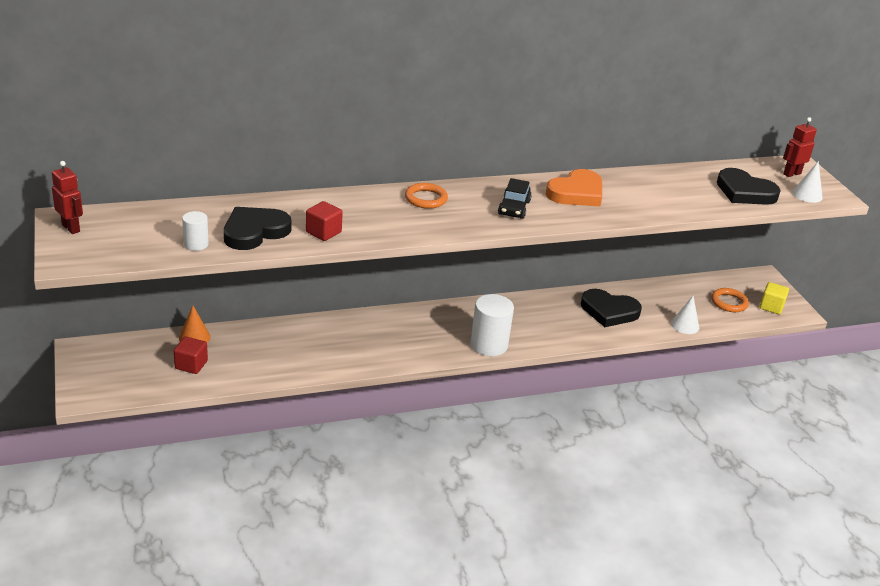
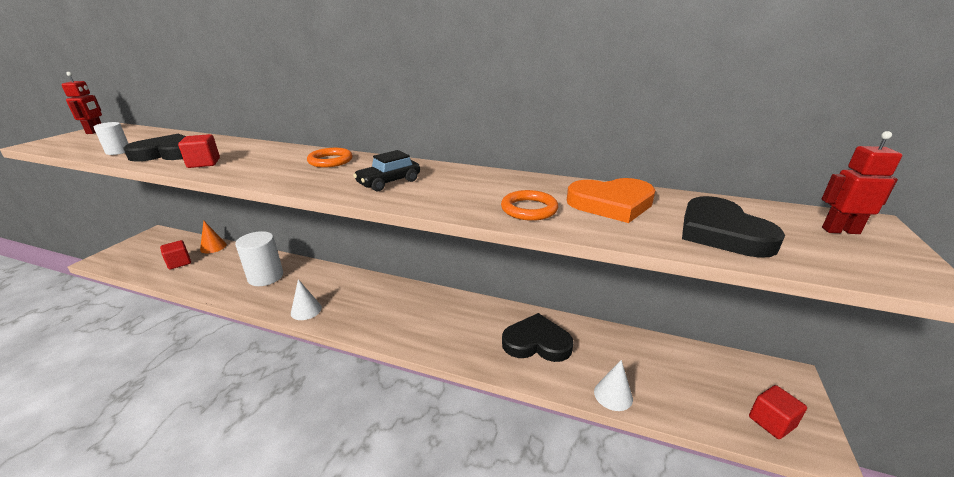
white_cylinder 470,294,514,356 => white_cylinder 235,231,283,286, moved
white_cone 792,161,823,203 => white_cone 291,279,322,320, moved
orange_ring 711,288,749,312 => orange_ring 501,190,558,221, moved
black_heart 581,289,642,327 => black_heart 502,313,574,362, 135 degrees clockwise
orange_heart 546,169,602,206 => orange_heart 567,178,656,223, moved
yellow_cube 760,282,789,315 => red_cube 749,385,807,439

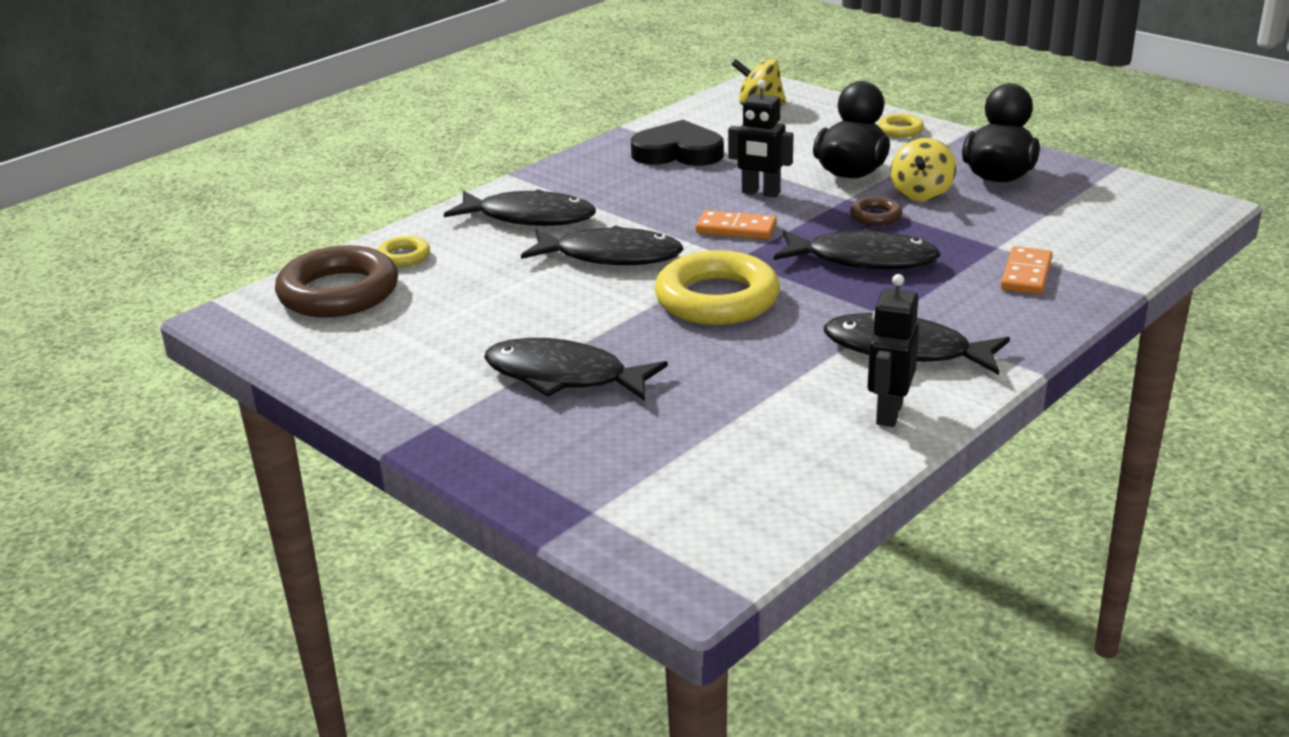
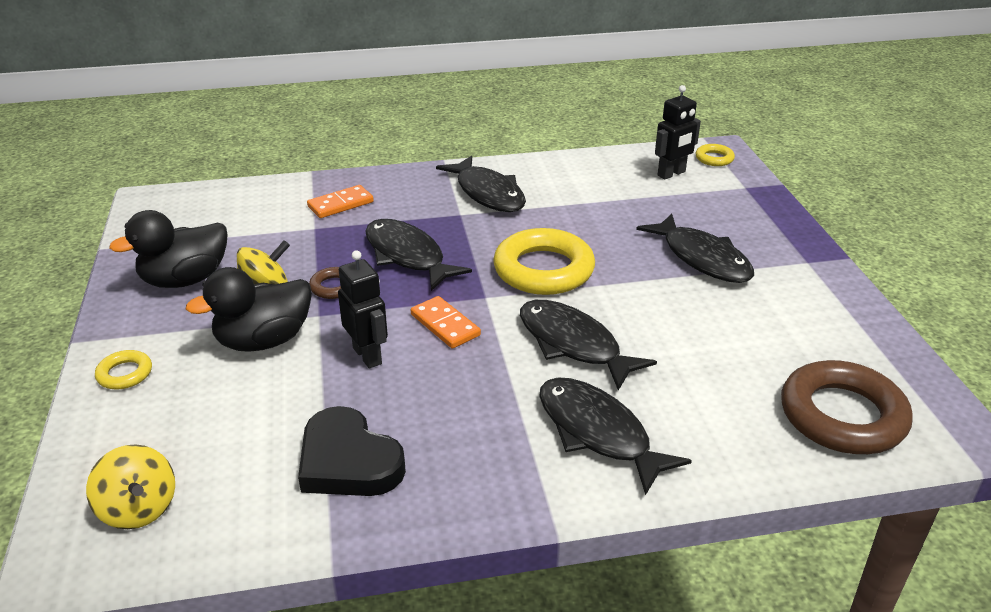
black_robot 868,274,919,427 => black_robot 655,85,701,179, moved
yellow_ring 377,236,430,267 => yellow_ring 696,144,735,166, moved

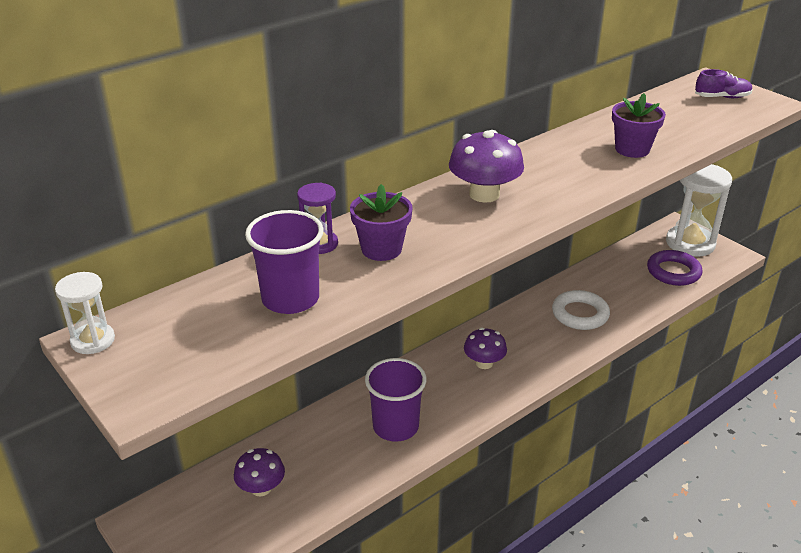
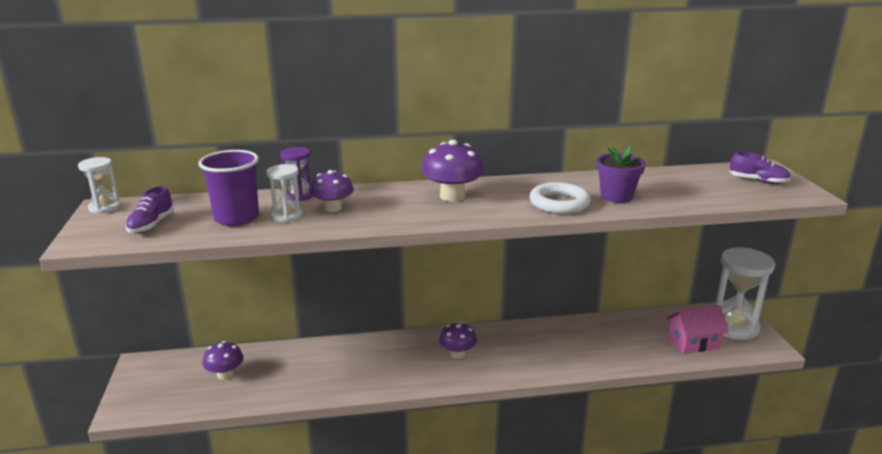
nothing => purple_shoe 125,186,174,233
nothing => white_hourglass 266,164,302,222
purple_flower_pot 350,184,413,261 => purple_mushroom 310,170,354,212
white_ring 552,290,610,330 => white_ring 530,182,591,214, moved
purple_ring 647,250,703,286 => pink_house 667,305,728,354
purple_cup 365,358,426,441 => nothing

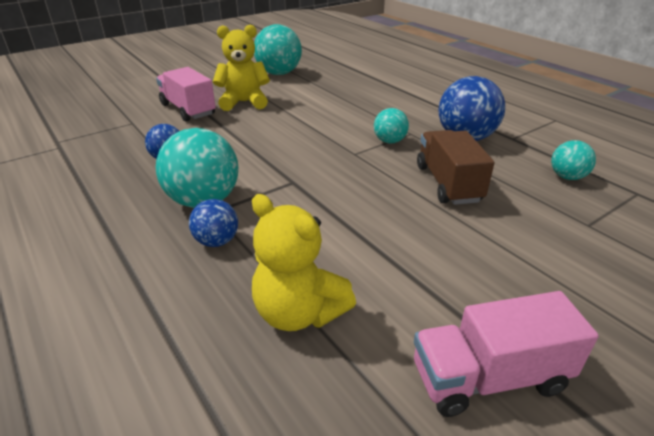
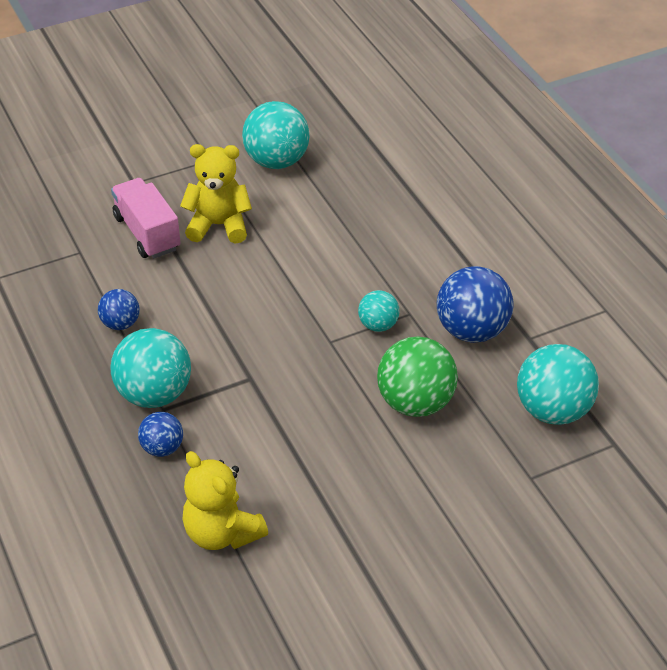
brown_truck 417,130,494,205 => green_ball 377,336,458,417
turquoise_ball 551,140,596,180 => turquoise_ball 517,344,599,425, x1.82
pink_truck 414,291,599,417 => nothing

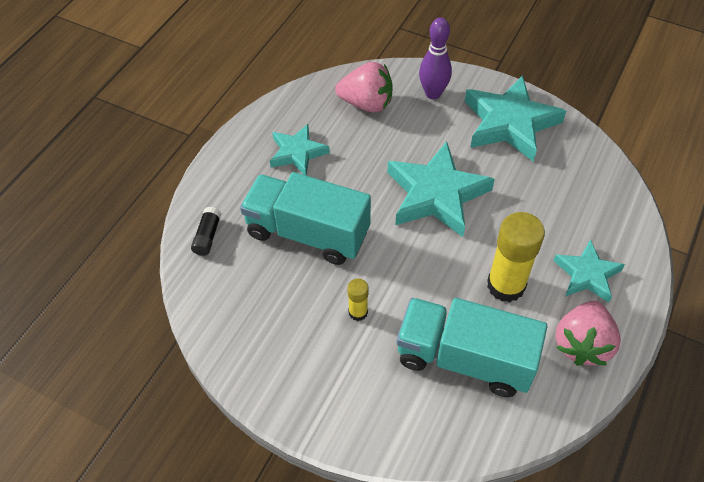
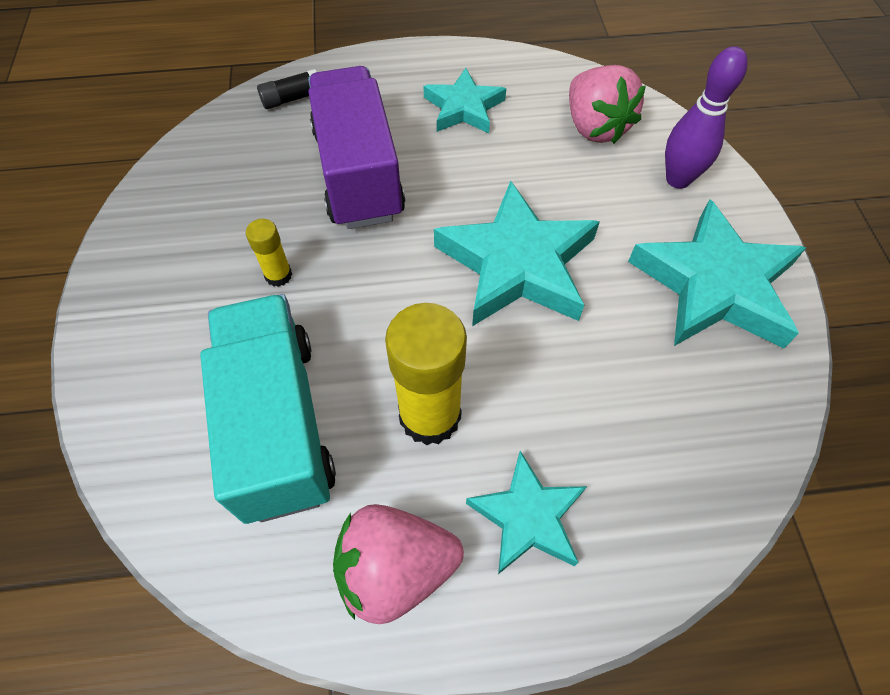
turquoise_truck 240,172,371,265 => purple_truck 308,66,405,229

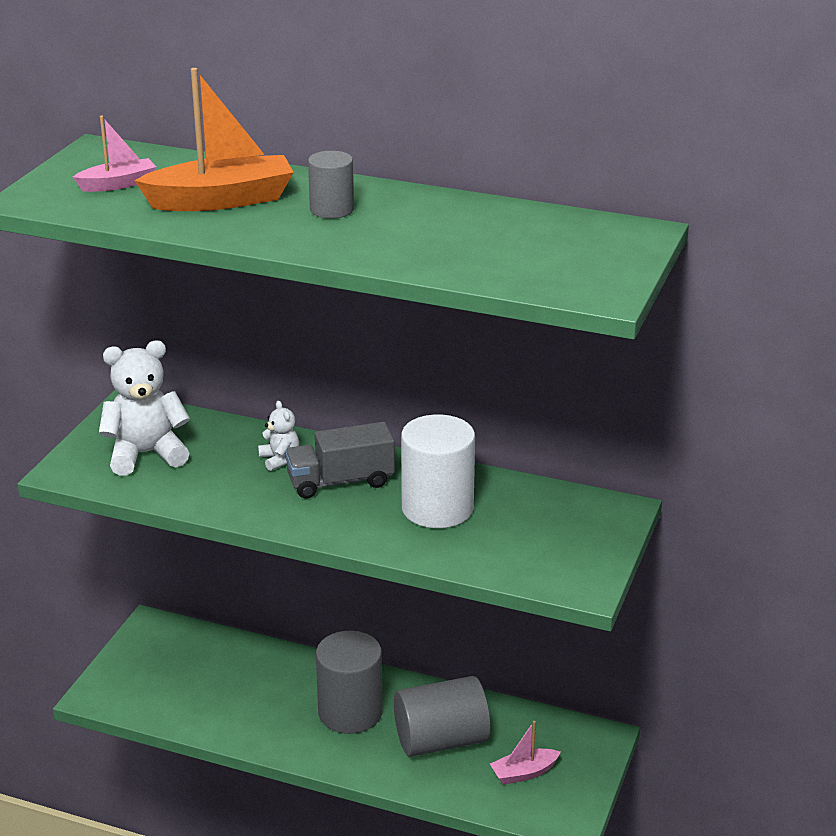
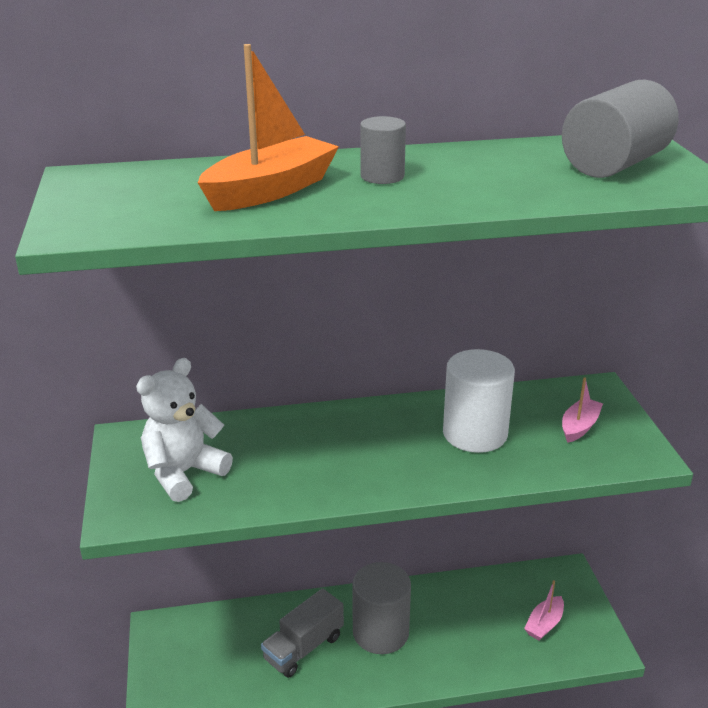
grey_truck 285,422,395,499 => grey_truck 261,588,344,678, moved
grey_cylinder 394,676,490,757 => grey_cylinder 562,80,679,178, moved
pink_boat 73,116,156,192 => pink_boat 562,378,603,443, moved
white_teddy_bear 258,401,299,471 => nothing

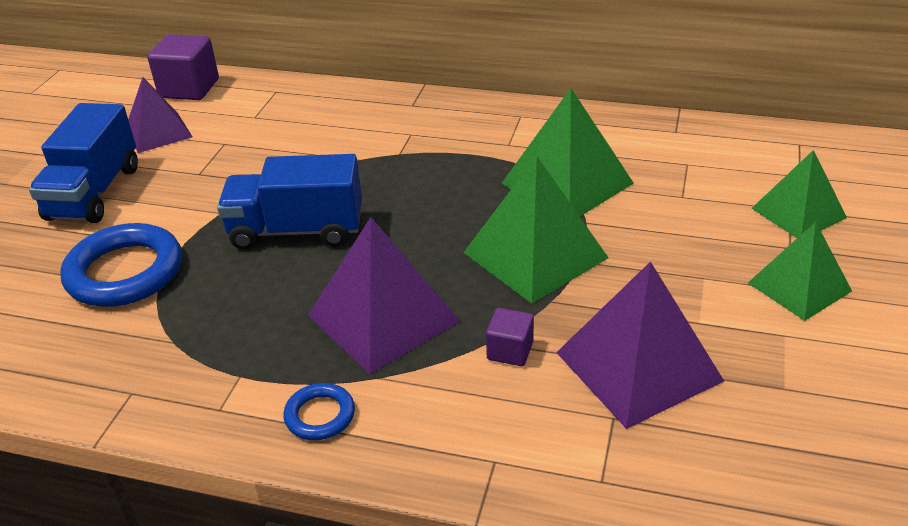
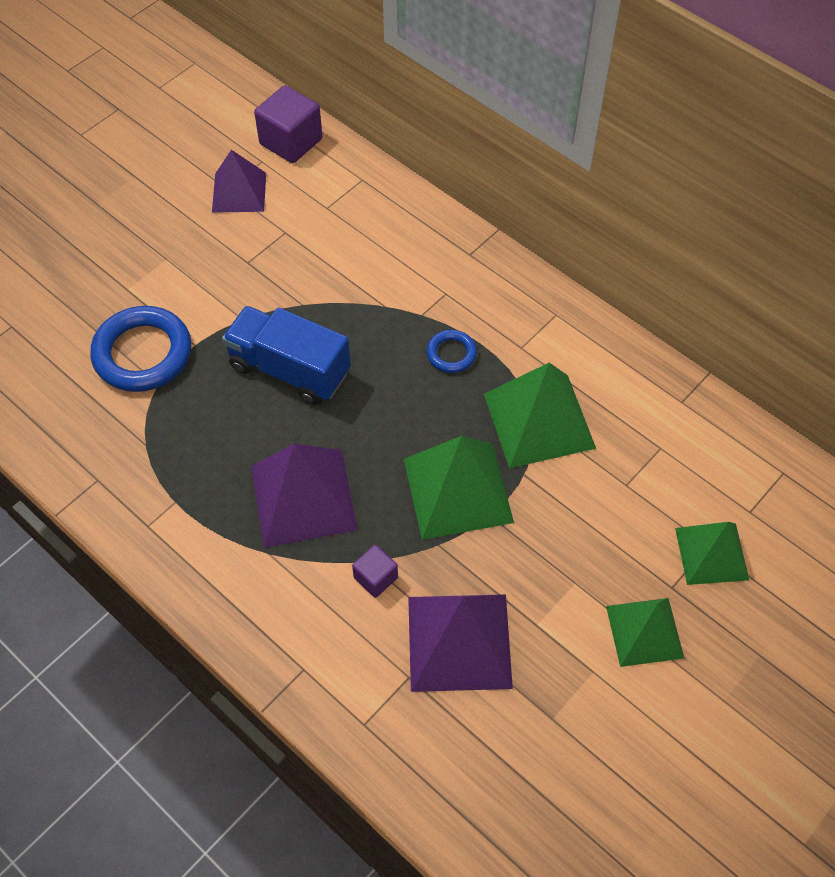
blue_ring 283,383,355,440 => blue_ring 426,330,477,373, moved
blue_truck 29,103,138,223 => nothing

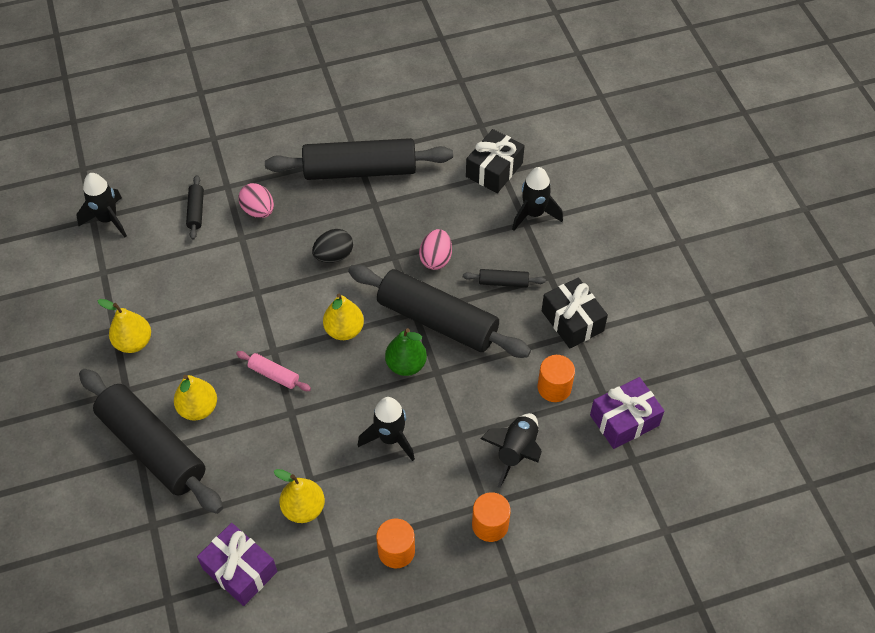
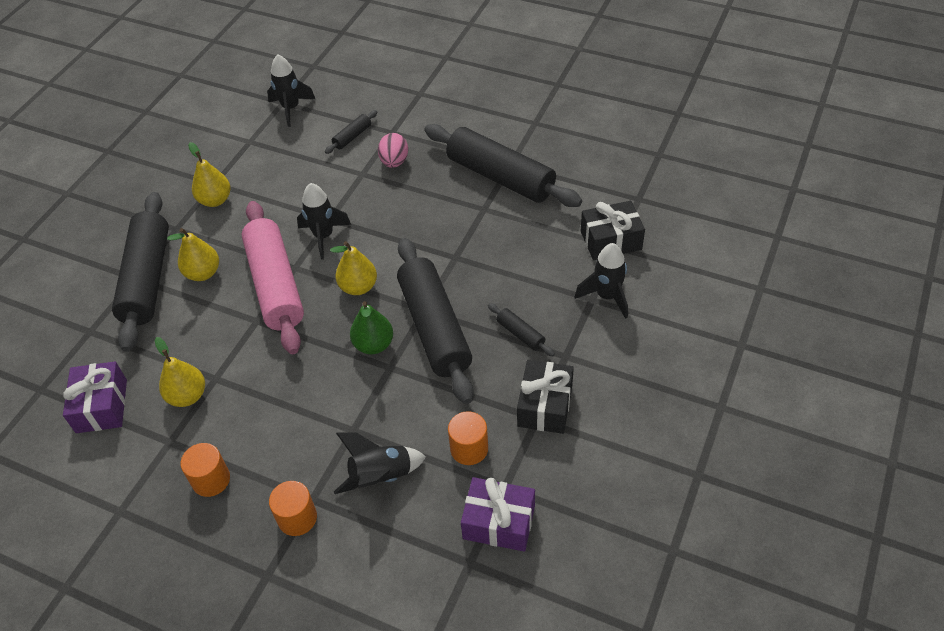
pink_rolling_pin 236,351,311,391 => pink_rolling_pin 241,201,304,354, x2.40
black_rocket 358,397,415,461 => black_rocket 297,183,351,260, moved
black_egg 312,229,353,263 => nothing
pink_egg 419,229,452,270 => nothing

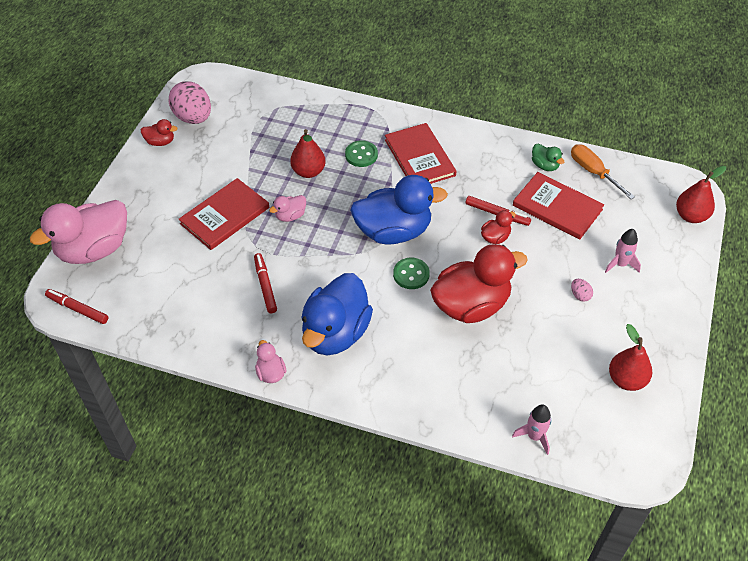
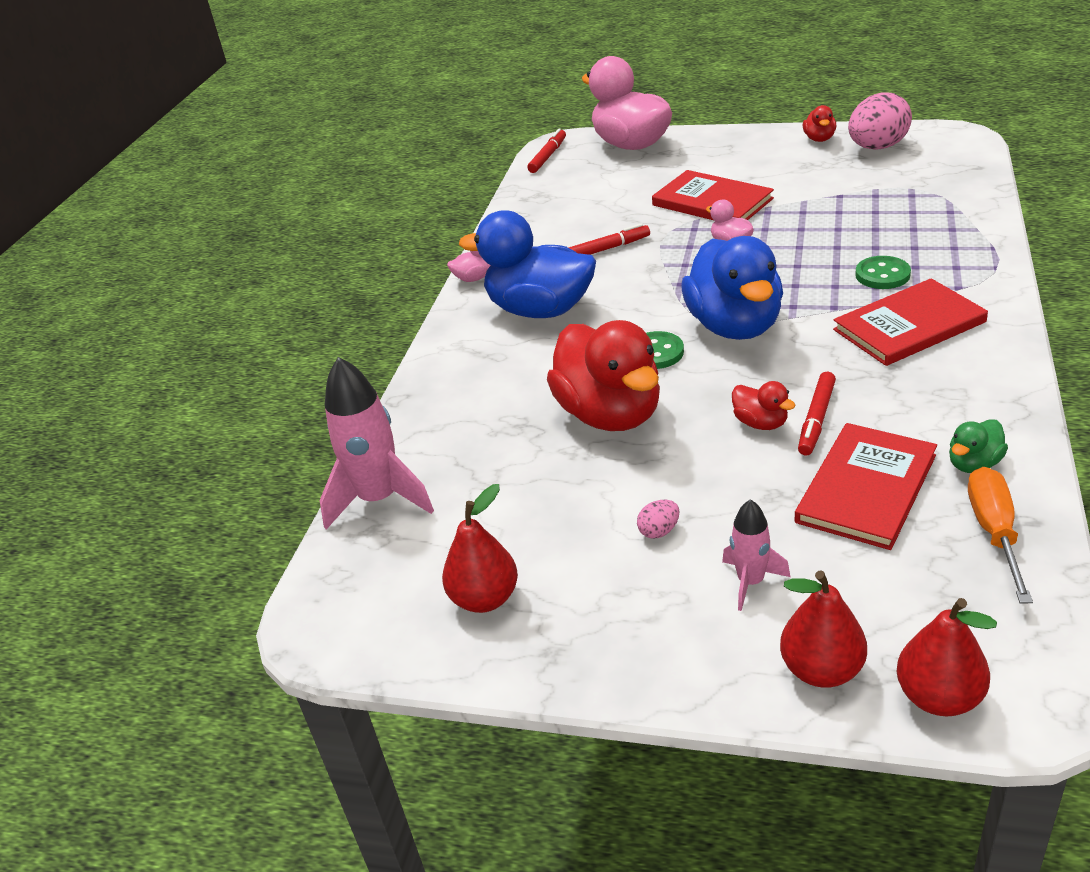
pink_rocket 512,404,551,455 => pink_rocket 319,357,434,530, x1.79
red_pear 290,129,326,178 => red_pear 780,570,867,688, moved
orange_screwdriver 571,145,635,199 => orange_screwdriver 968,467,1033,604, 45 degrees counterclockwise

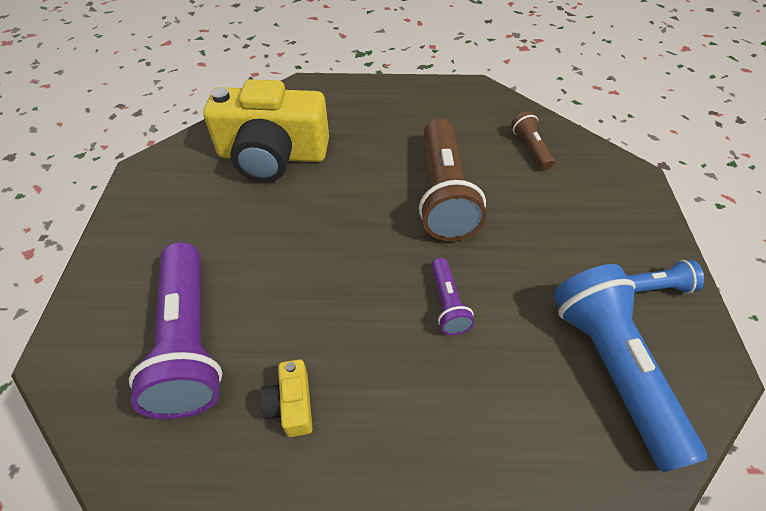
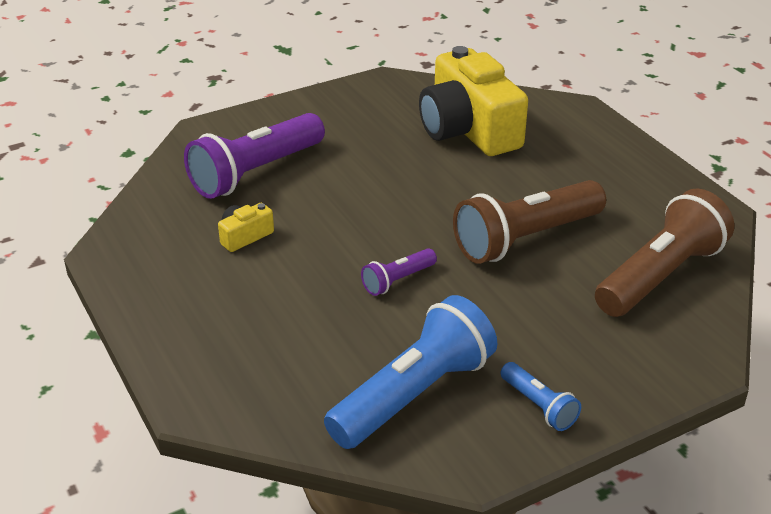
brown_flashlight 511,111,555,170 => brown_flashlight 595,188,734,317, x2.09

